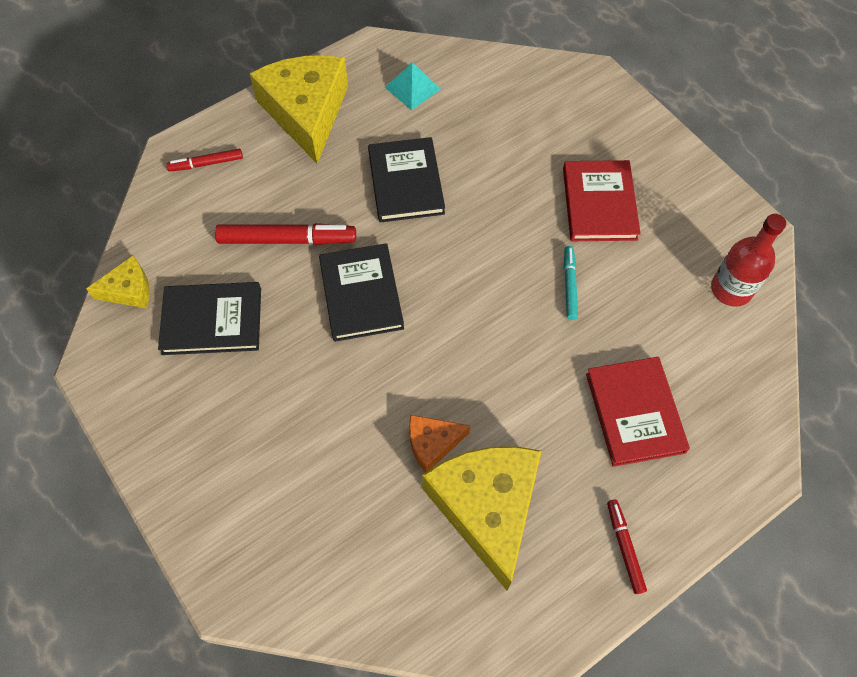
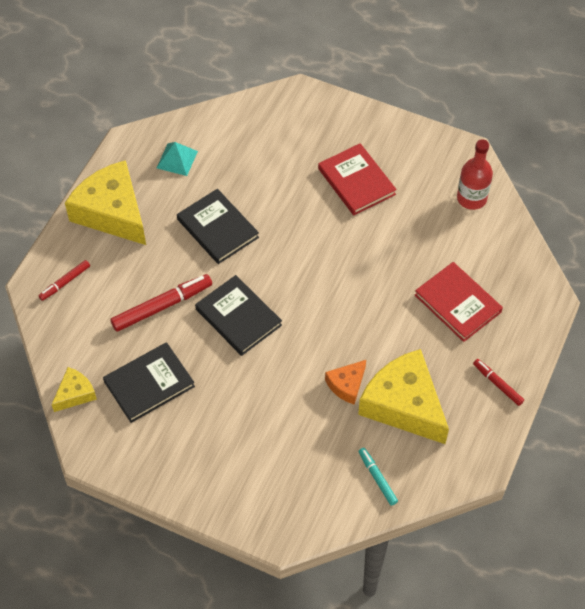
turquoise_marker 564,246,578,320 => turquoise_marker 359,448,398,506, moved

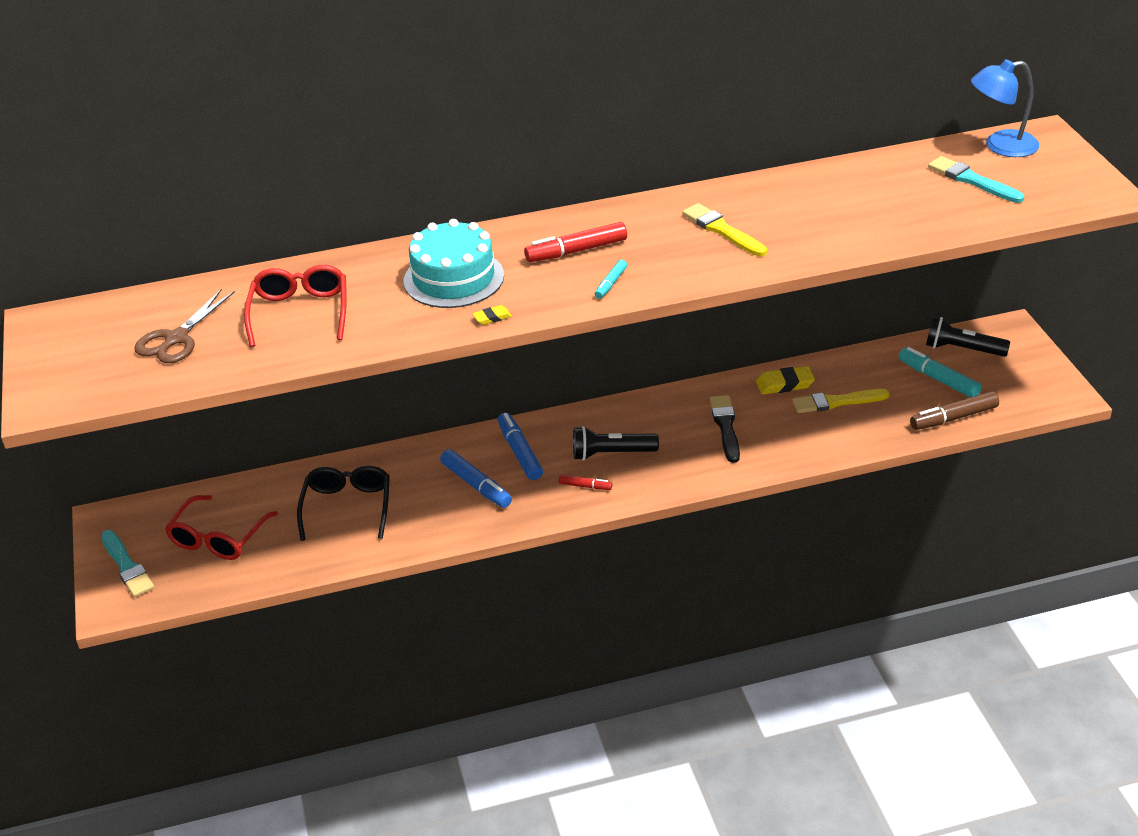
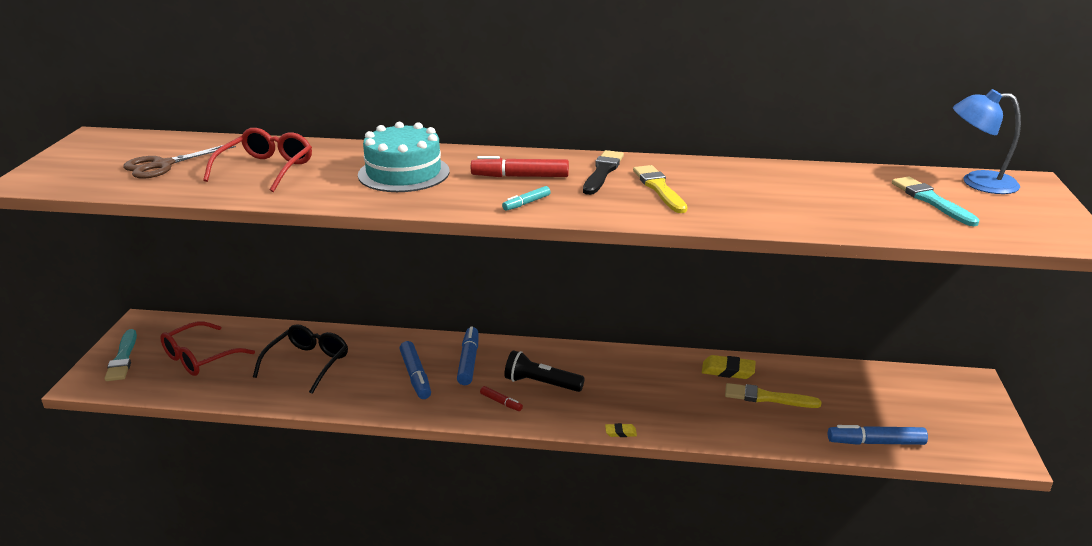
black_brush 710,395,740,463 => black_brush 583,150,624,195, moved
yellow_eraser 473,305,512,325 => yellow_eraser 605,423,637,437, moved
brown_marker 910,391,999,430 => blue_marker 828,425,928,445
turquoise_marker 899,347,982,397 => nothing
black_flashlight 926,316,1010,357 => nothing

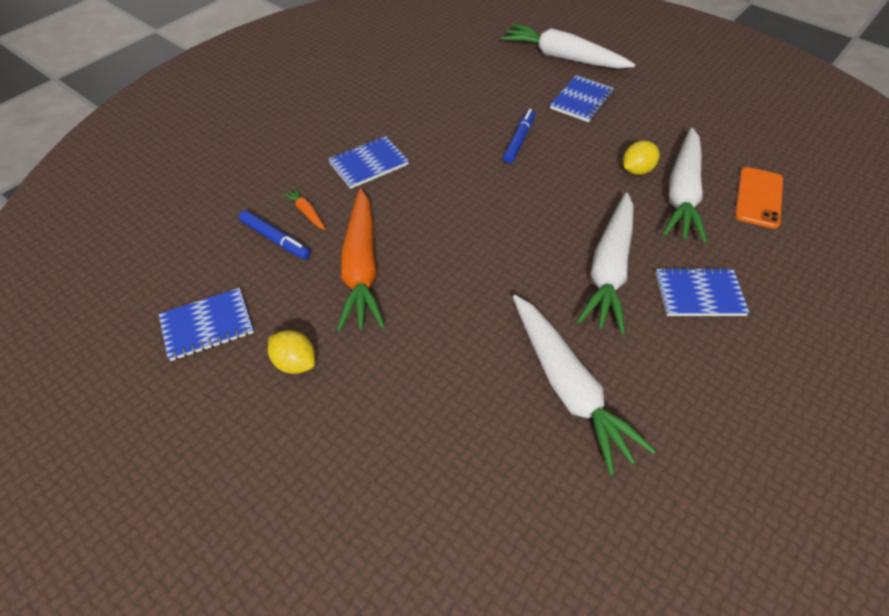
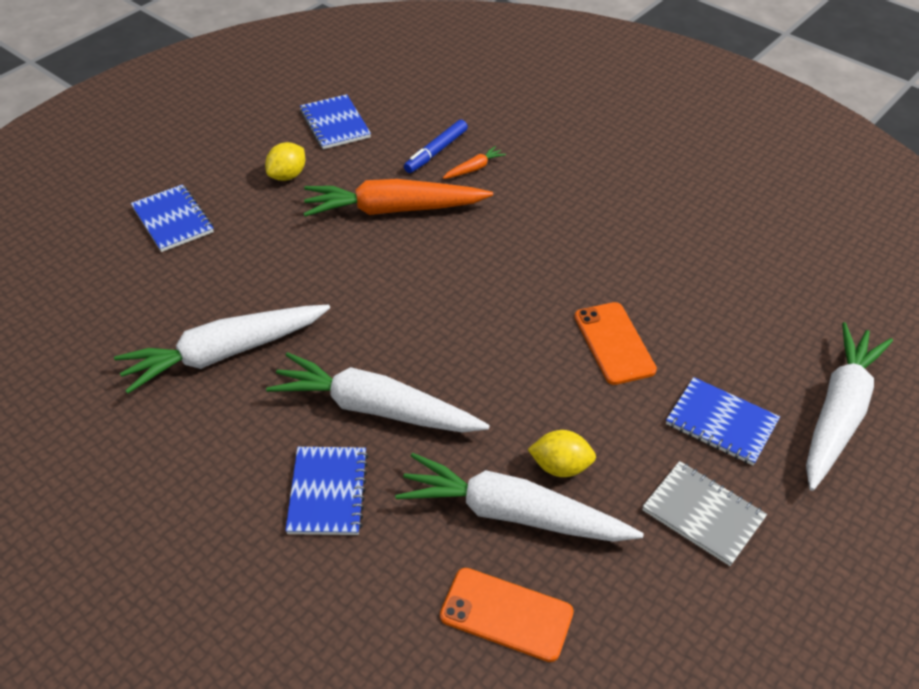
blue_notebook 328,136,409,189 => blue_notebook 131,184,214,252, moved
yellow_lemon 623,141,660,175 => yellow_lemon 528,430,596,477, 45 degrees counterclockwise
blue_marker 503,109,535,164 => orange_phone 574,302,657,385
nothing => grey_notebook 642,461,767,566

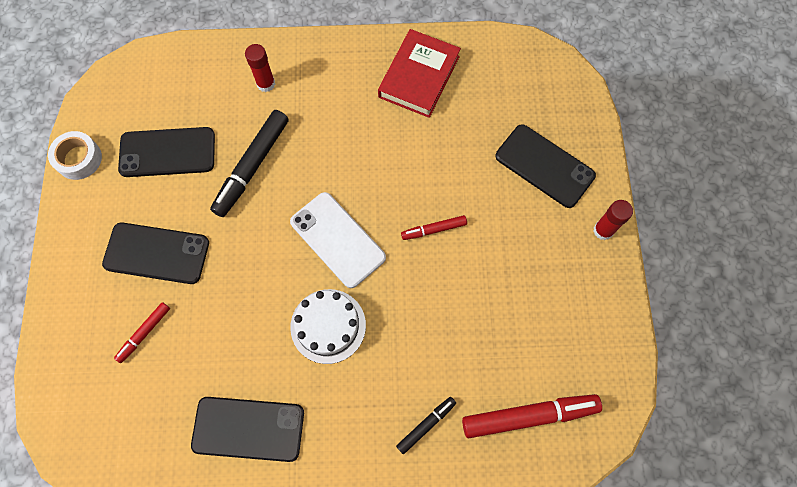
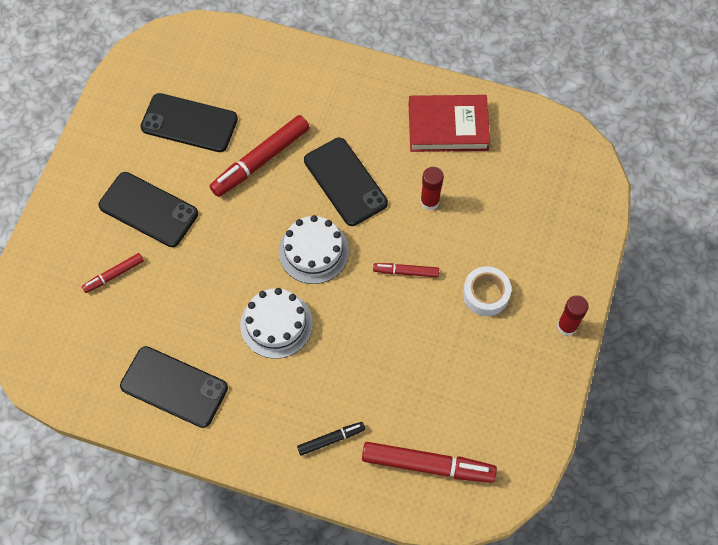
black_marker 210,110,289,217 => red_marker 210,115,309,197
white_phone 290,192,386,288 => white_cake 279,215,349,284
black_phone 495,124,596,208 => black_phone 304,138,388,226, moved
red_book 378,29,461,118 => red_book 409,95,490,152, 45 degrees clockwise
red_glue_stick 245,44,275,92 => red_glue_stick 420,167,444,211, moved
white_tape 48,131,102,180 => white_tape 463,266,511,316, moved

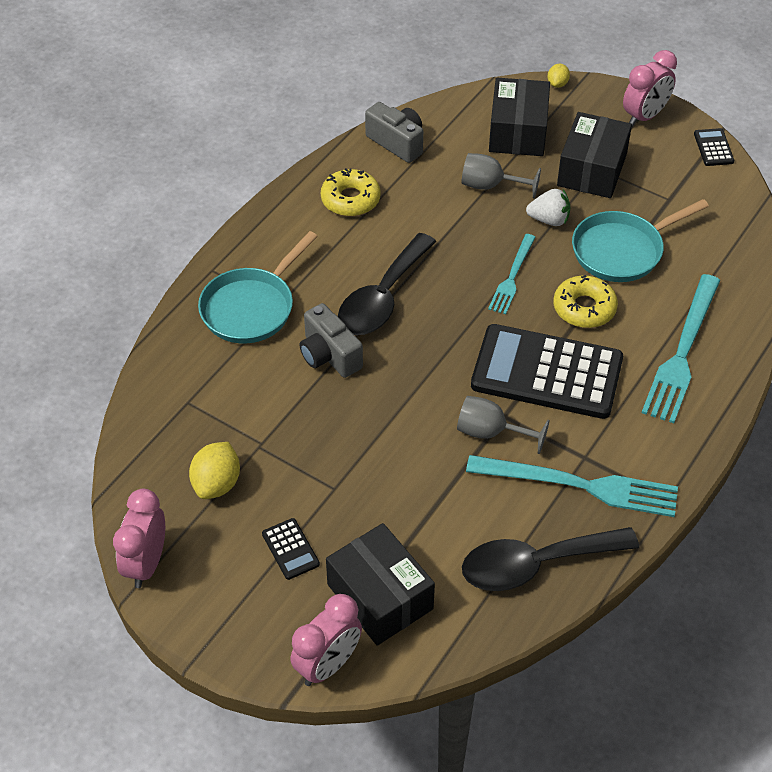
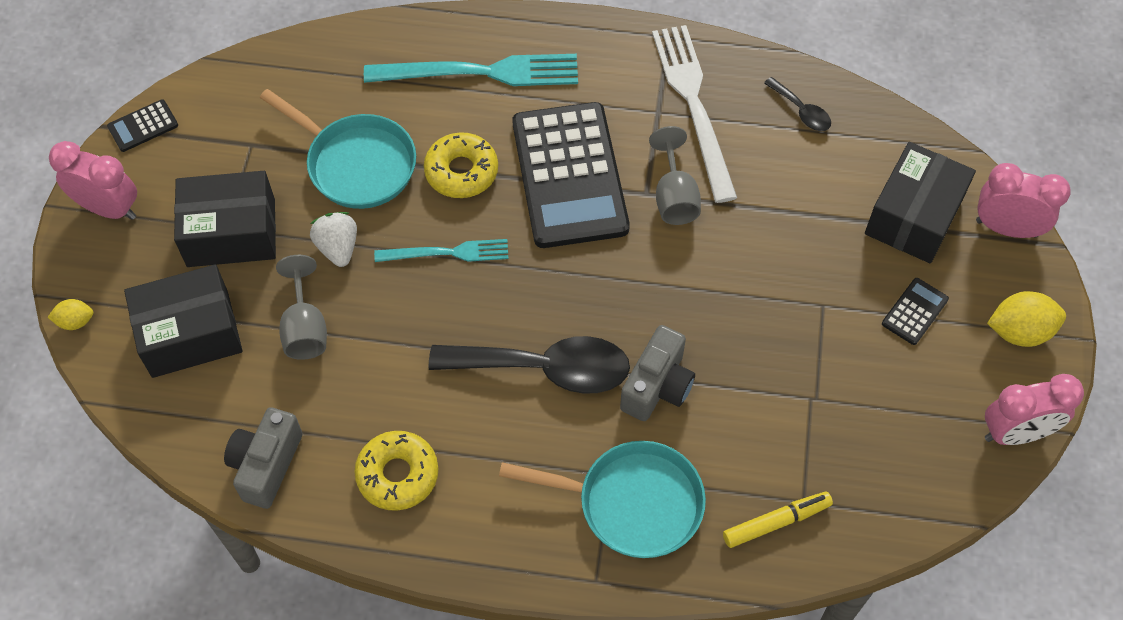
turquoise_fork 466,455,678,517 => white_fork 652,25,737,203
nothing => yellow_marker 723,491,833,548
black_spoon 462,527,639,591 => black_spoon 764,77,831,131, x0.47
yellow_lemon 189,442,240,499 => yellow_lemon 987,291,1066,347, moved

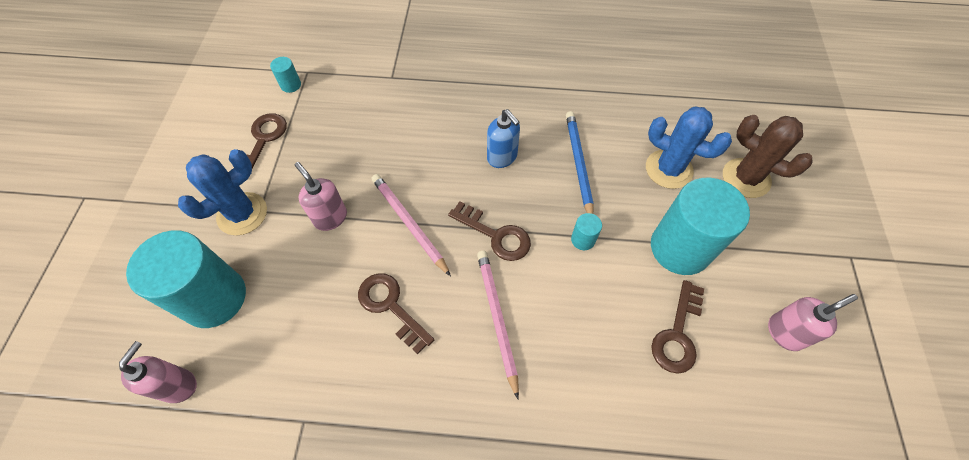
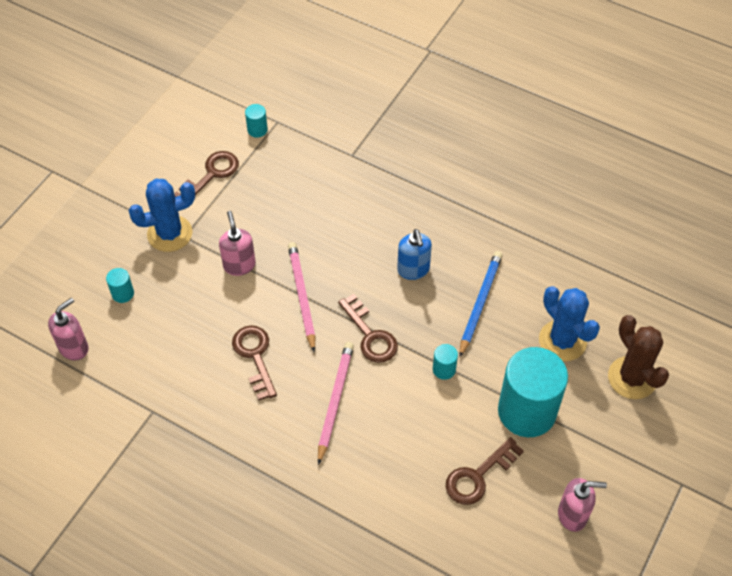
turquoise_cylinder 126,231,246,328 => turquoise_cylinder 106,268,134,303, x0.41

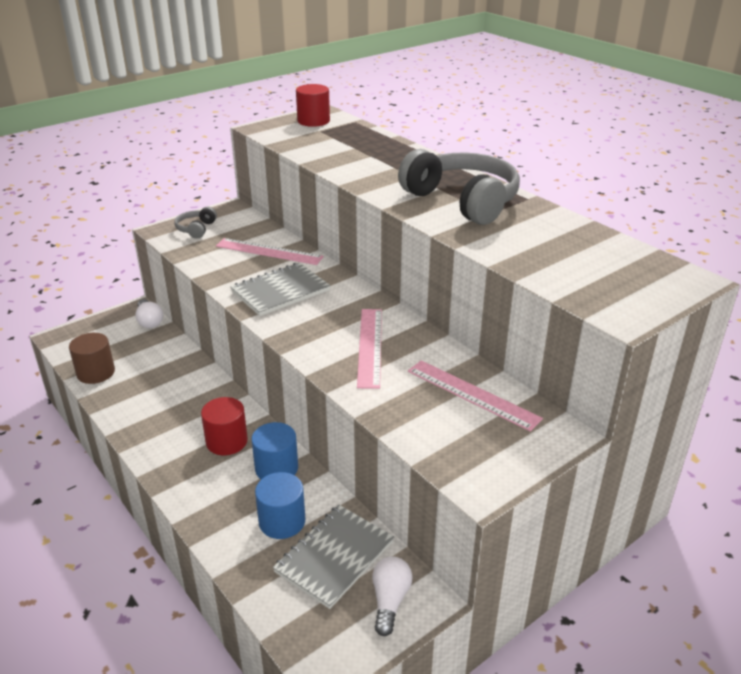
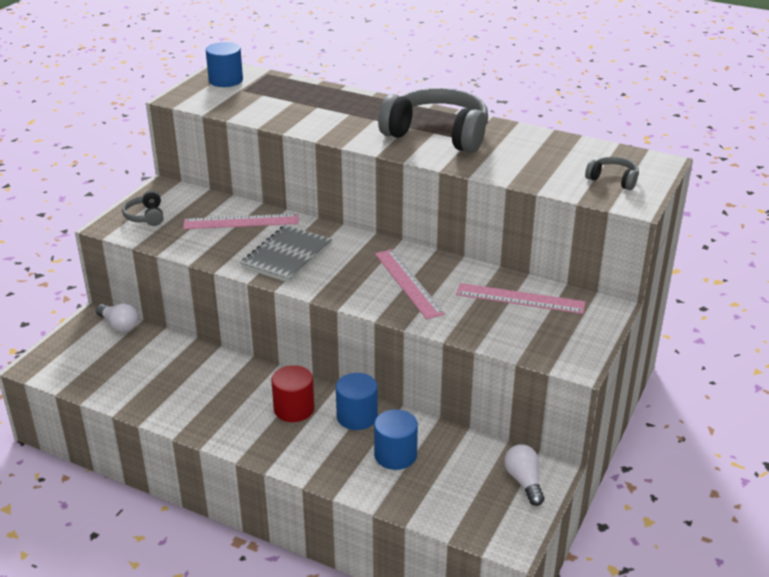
red_cylinder 296,84,330,127 => blue_cylinder 206,42,243,87
nothing => grey_headphones 585,157,639,190
brown_cylinder 69,333,115,384 => nothing
grey_notebook 273,505,394,609 => nothing

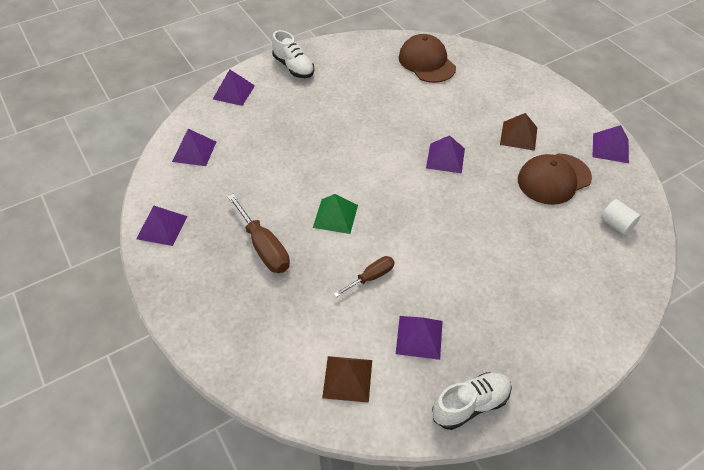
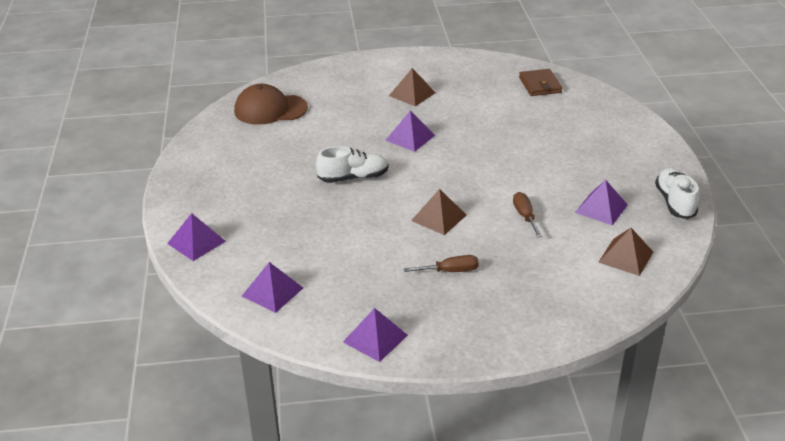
white_shoe 272,30,314,78 => white_shoe 316,146,388,183, moved
brown_screwdriver 227,194,290,273 => brown_screwdriver 404,255,479,272, x0.61
green_pyramid 313,194,358,234 => brown_pyramid 411,189,467,235
white_cylinder 601,199,641,235 => brown_wallet 519,69,562,96
brown_cap 518,154,592,205 => nothing
purple_pyramid 592,125,629,163 => nothing

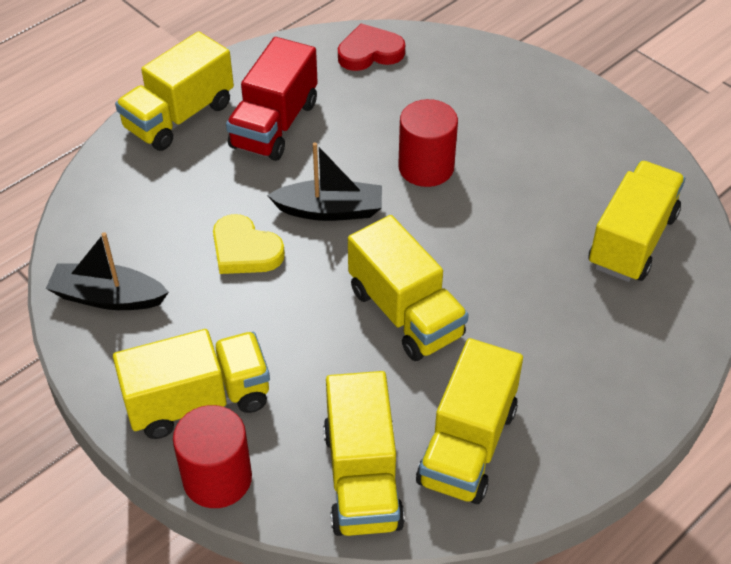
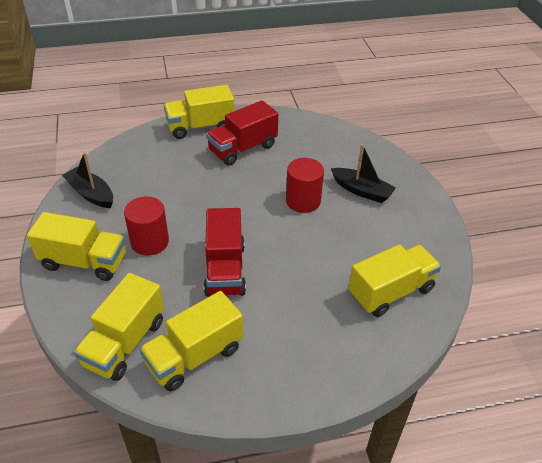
red_cylinder 173,405,252,508 => red_cylinder 124,196,169,256, moved
yellow_truck 348,215,469,361 => red_truck 204,208,246,297
black_boat 267,142,382,221 => black_boat 331,144,396,203, moved
yellow_heart 213,214,285,274 => nothing
red_heart 338,23,405,71 => nothing

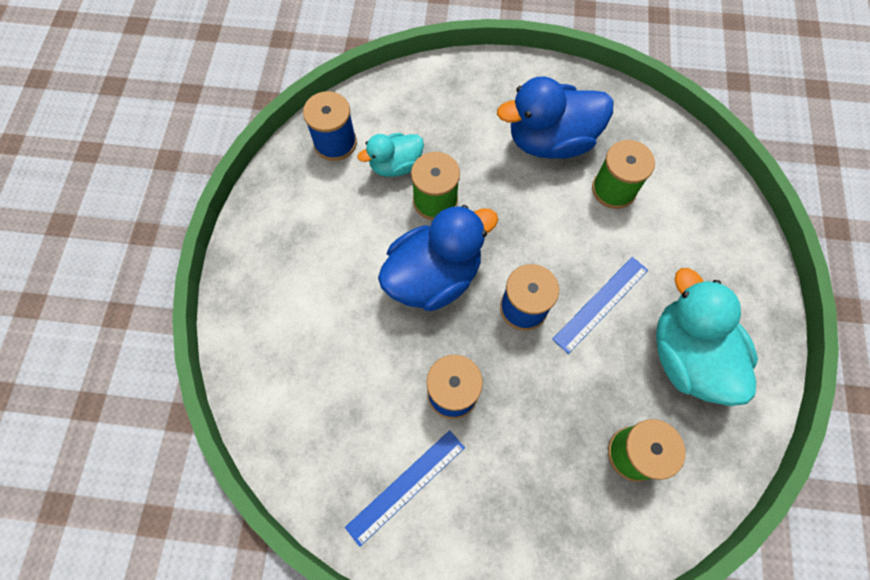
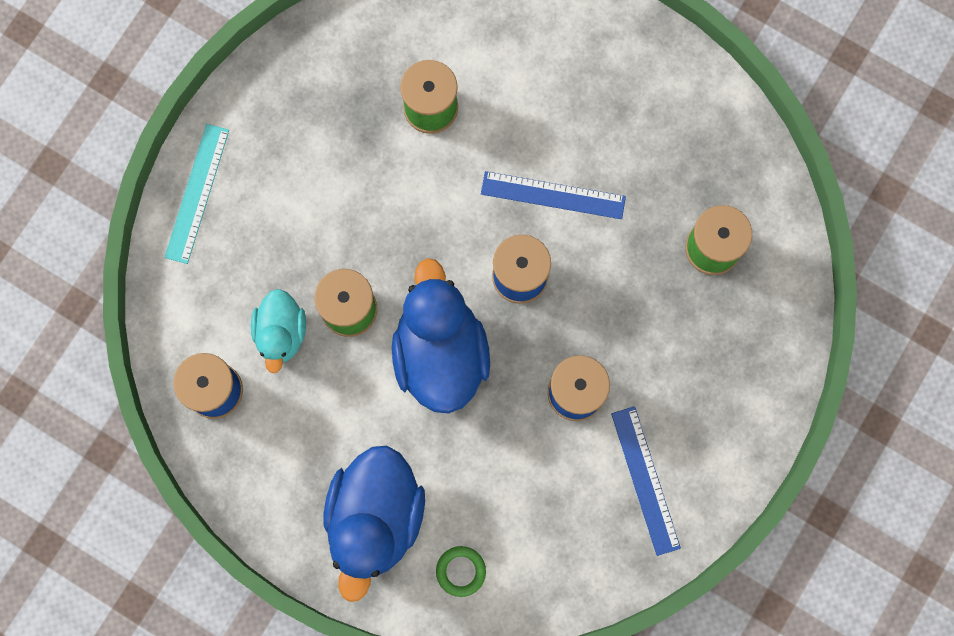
nothing => turquoise_ruler 164,124,229,264
blue_duck 497,76,613,159 => blue_duck 323,446,425,602, moved
nothing => green_ring 436,546,486,597
blue_ruler 552,257,648,354 => blue_ruler 481,171,626,219, 60 degrees counterclockwise
turquoise_duck 656,268,758,406 => nothing

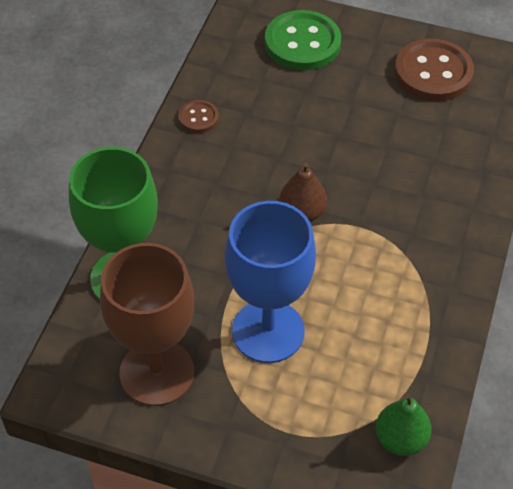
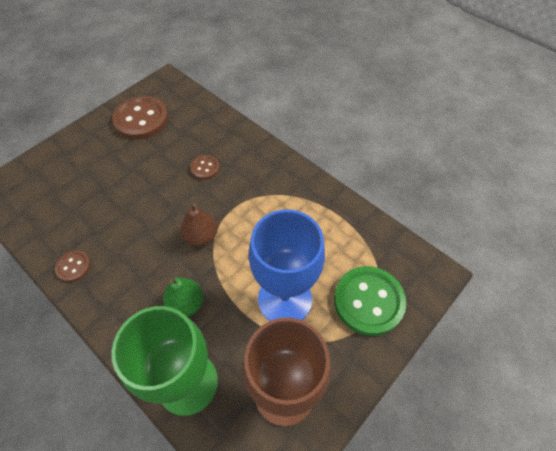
green_pear 375,394,432,456 => green_pear 163,278,204,317, moved
nothing => brown_button 190,155,220,180
green_button 265,10,341,70 => green_button 334,266,406,336, moved

